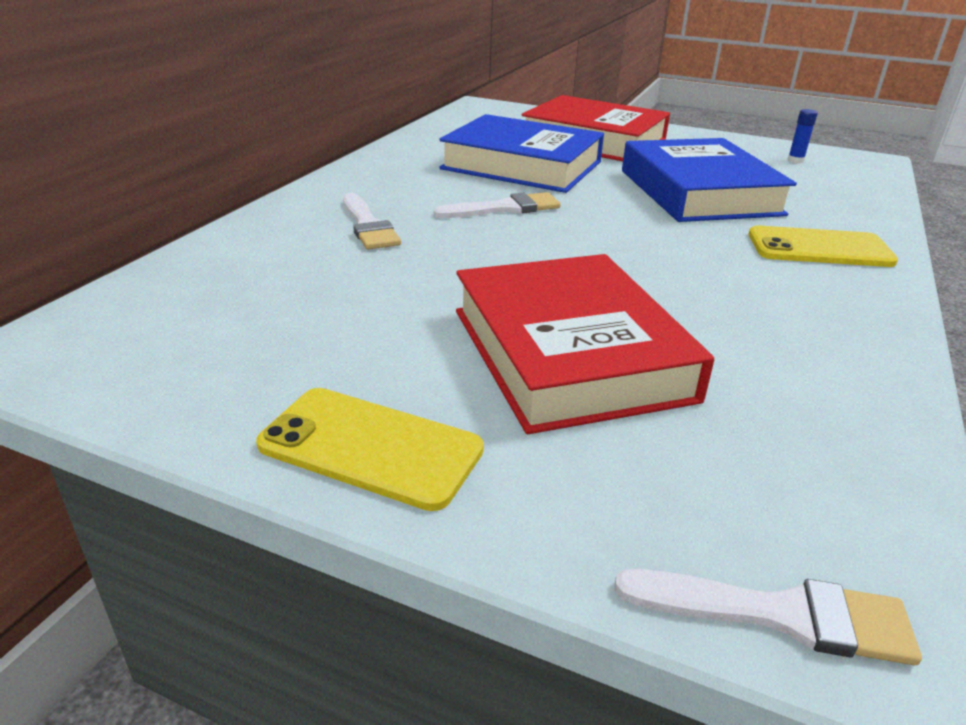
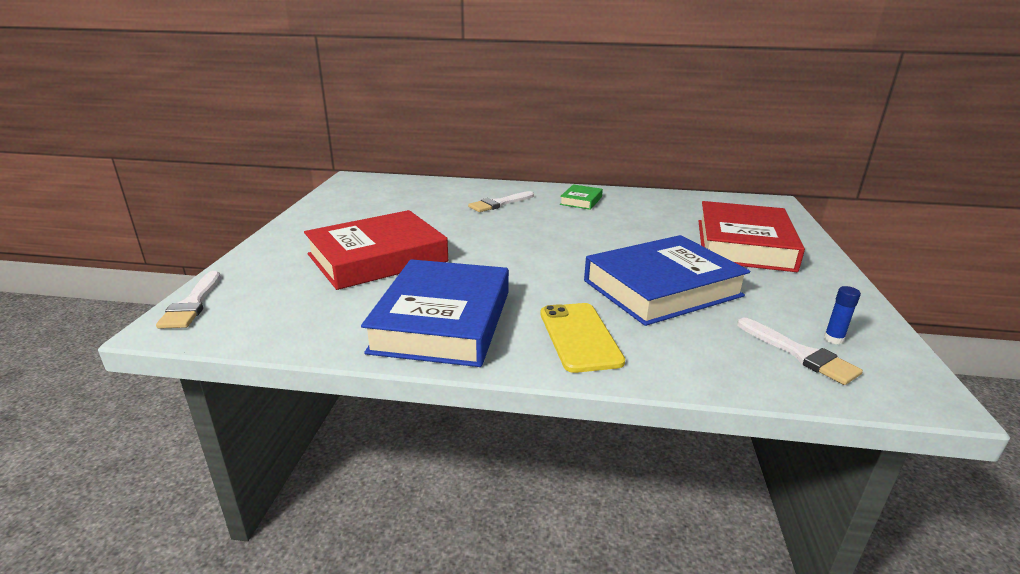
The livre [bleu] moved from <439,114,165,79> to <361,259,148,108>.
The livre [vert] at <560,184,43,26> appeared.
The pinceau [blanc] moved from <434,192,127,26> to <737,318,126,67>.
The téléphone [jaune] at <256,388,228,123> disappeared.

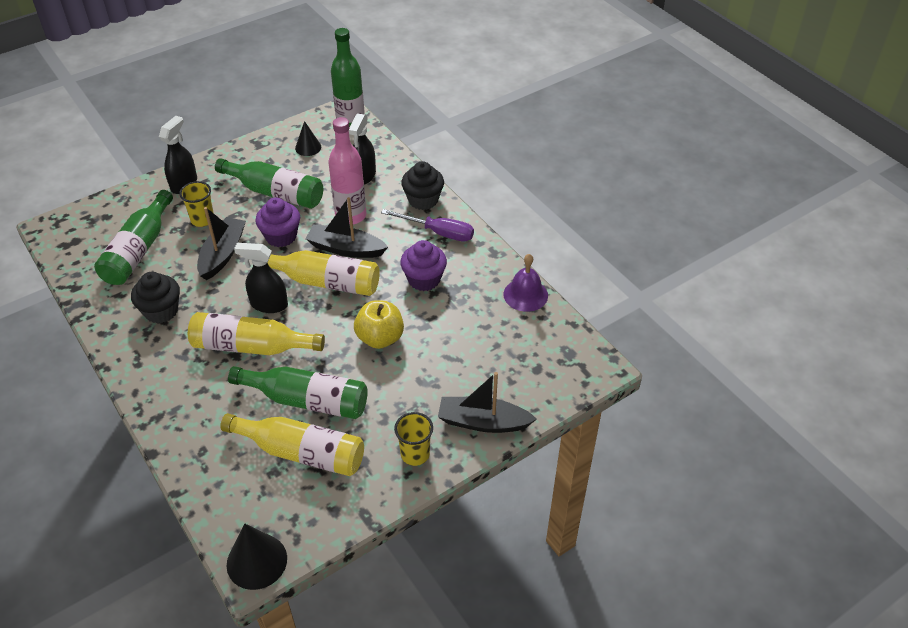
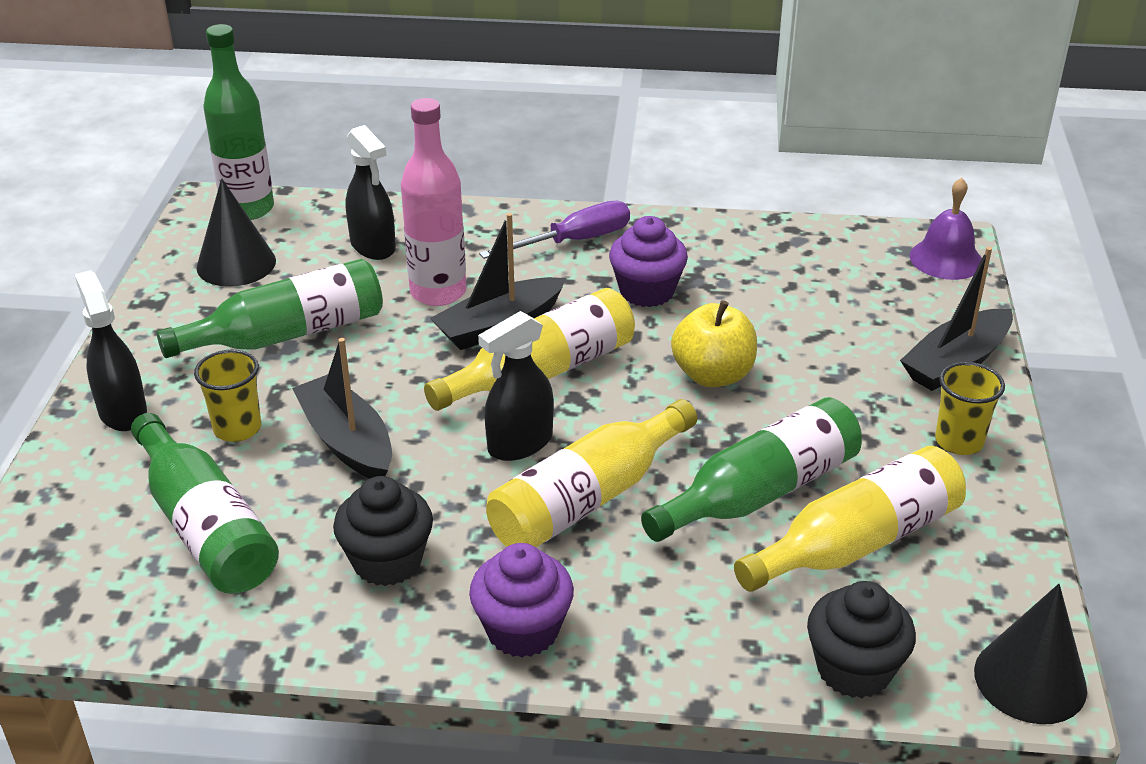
The cône [noir] at <295,121,26,35> changed to 1.59 times the size.
The muffin [violet] moved from <255,198,45,49> to <469,543,105,114>.
The muffin [noir] moved from <401,161,43,49> to <807,581,109,117>.
The cloche [violet] moved from <504,254,44,58> to <910,178,72,102>.

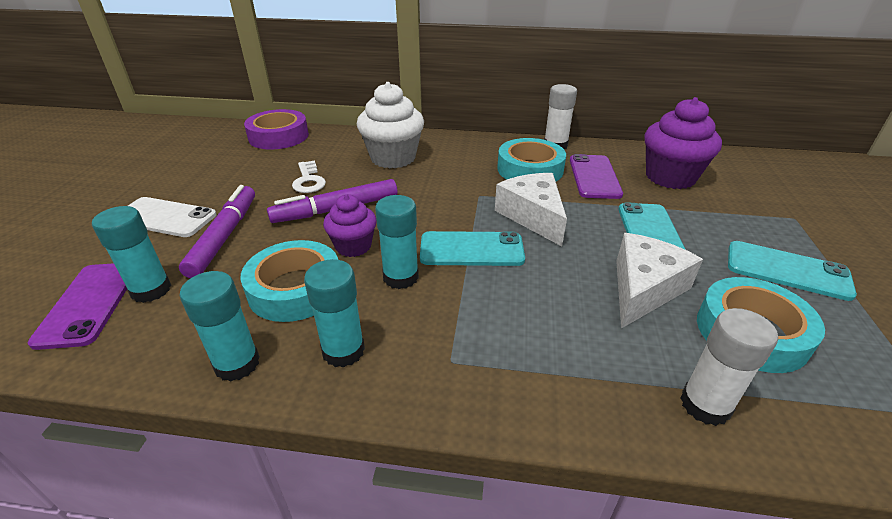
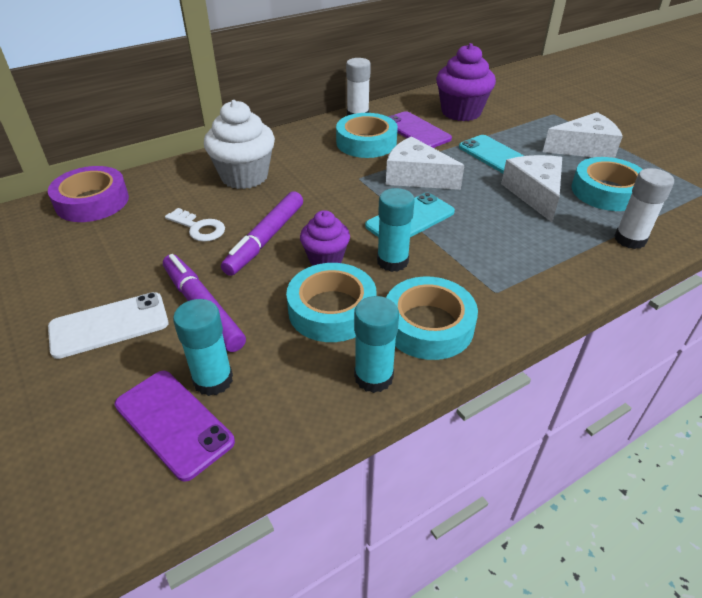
The bâton de colle [turquoise] at <304,259,61,109> was replaced by the ruban adhésif [turquoise] at <386,277,92,83>.
The téléphone [turquoise] at <728,241,129,60> was replaced by the fromage [blanc] at <543,112,80,46>.

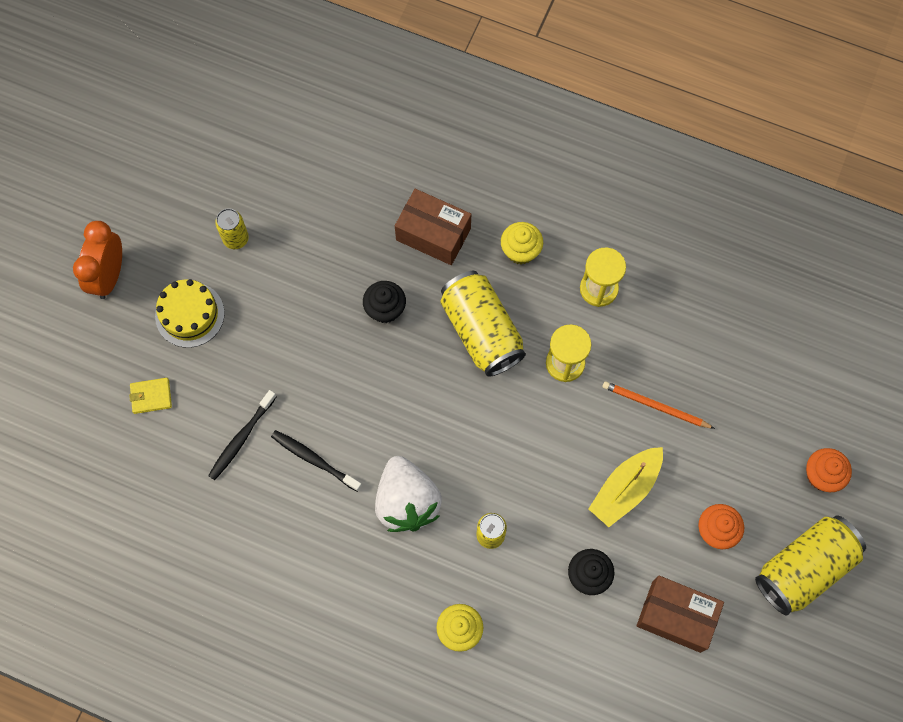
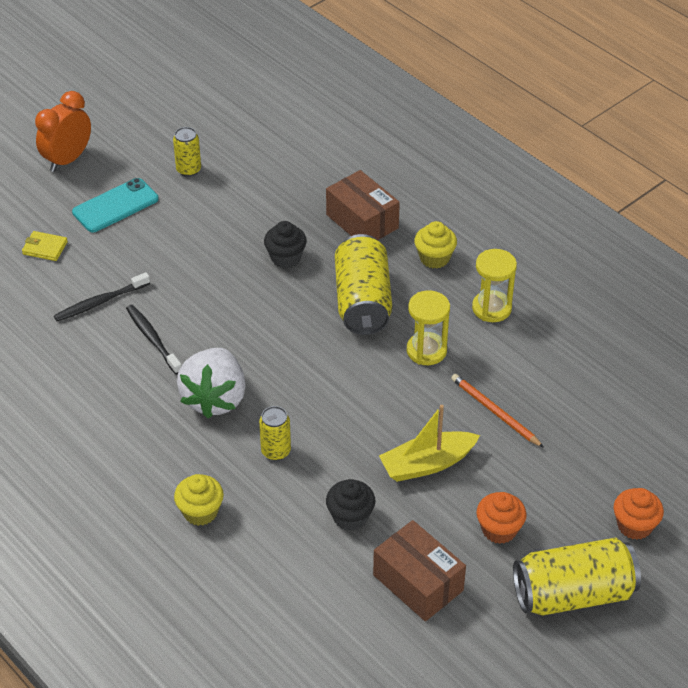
The gâteau [jaune] at <155,279,70,69> was replaced by the téléphone [turquoise] at <72,178,87,54>.

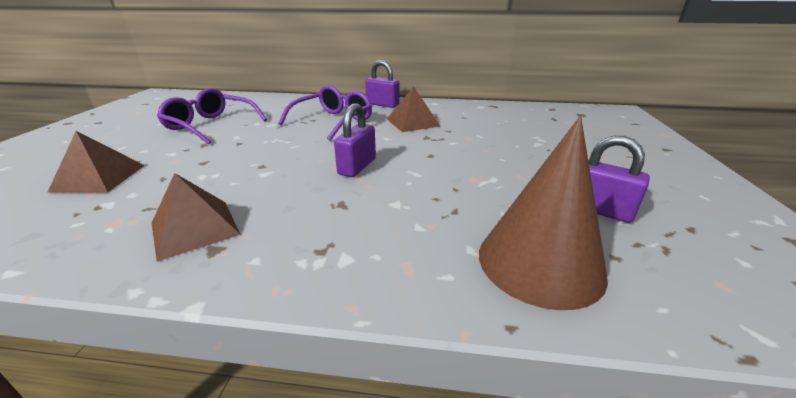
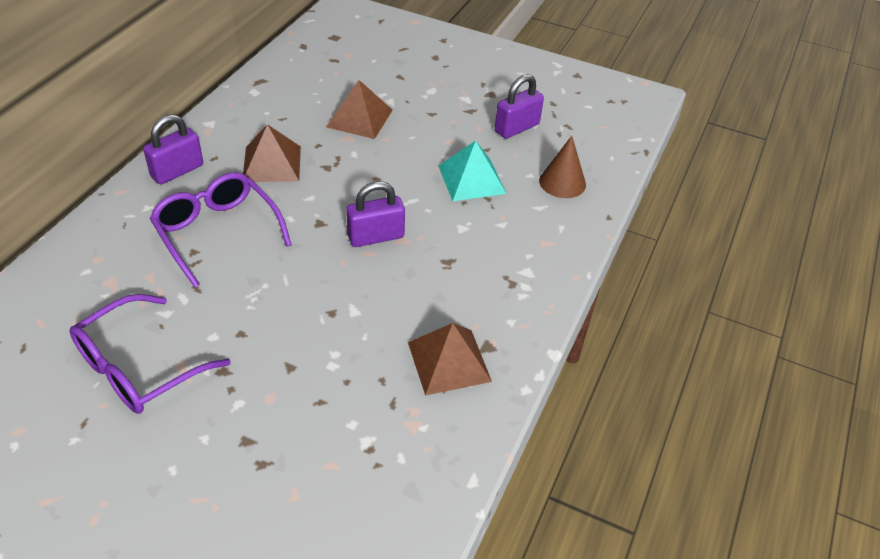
The pyramide [marron] moved from <48,131,97,61> to <326,80,67,59>.
The cadenas [violet] at <334,103,42,74> turned 60 degrees counterclockwise.
The pyramide [turquoise] at <438,141,69,60> appeared.
The cône [marron] at <479,116,129,194> changed to 0.57 times the size.

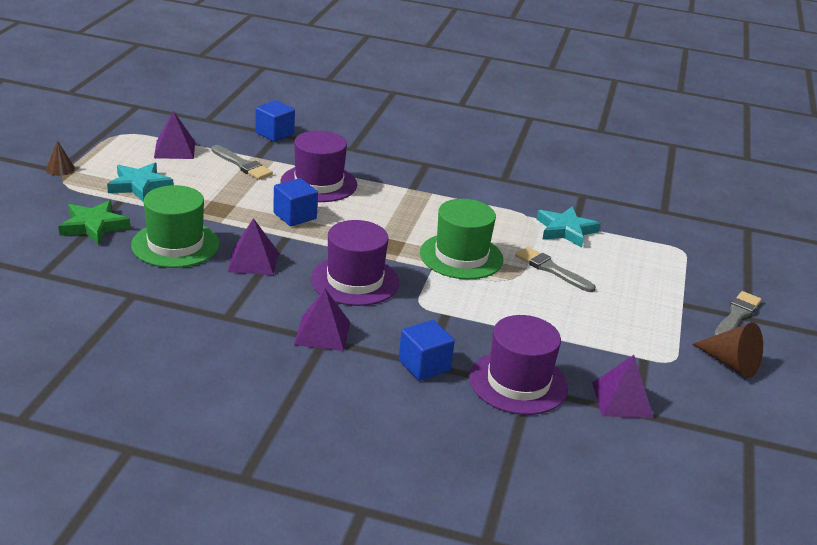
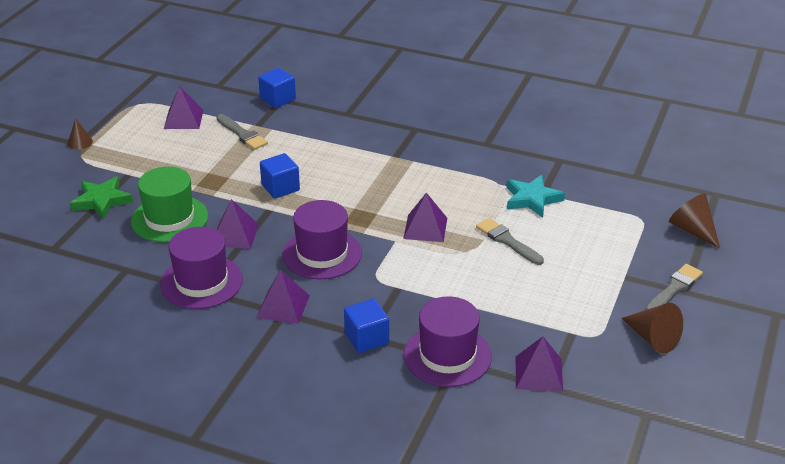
The chapeau [violet] moved from <280,130,77,72> to <160,227,83,82>.
The chapeau [vert] at <420,199,83,80> was replaced by the pyramide [violet] at <403,193,44,49>.
The cône [marron] at <669,194,51,55> appeared.
The étoile [turquoise] at <107,163,66,38> disappeared.

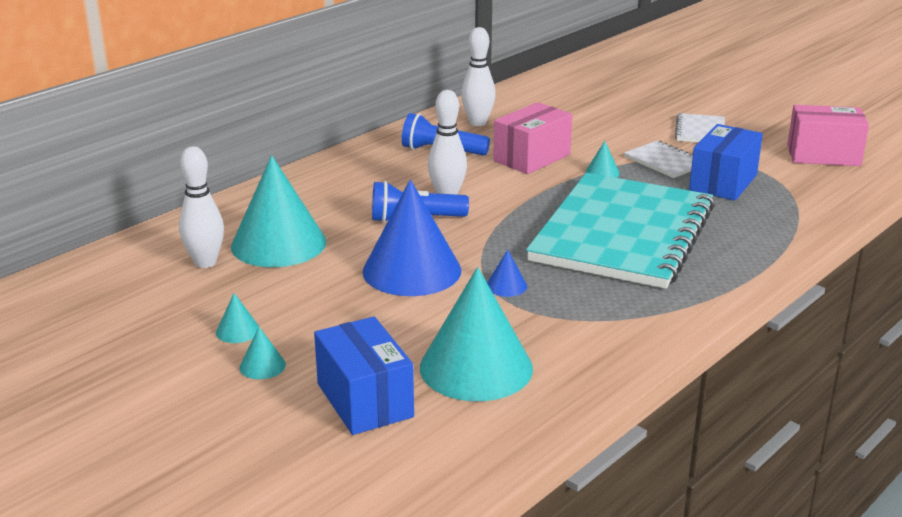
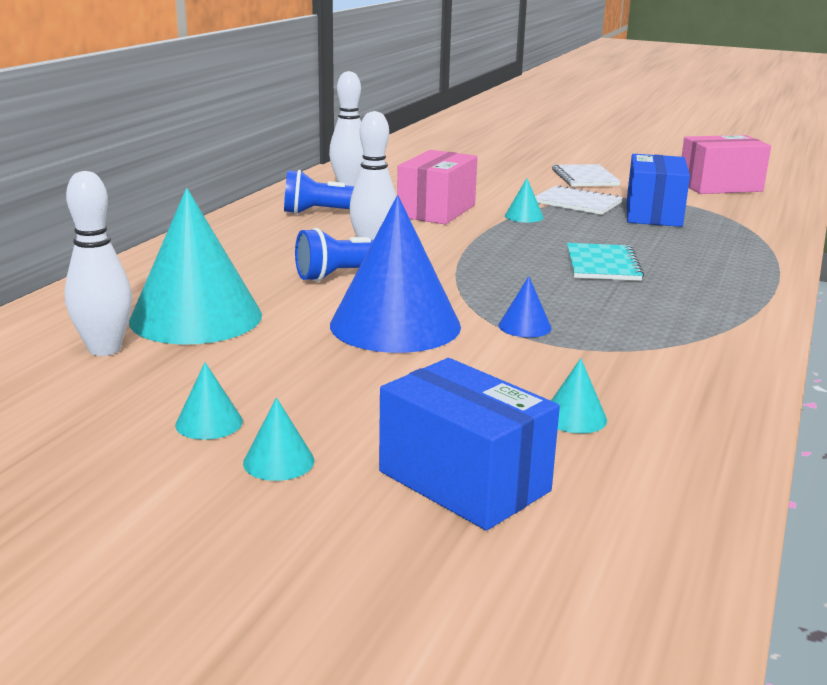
The cône [turquoise] at <420,267,113,134> changed to 0.41 times the size.
The carnet [turquoise] at <526,173,189,116> changed to 0.40 times the size.

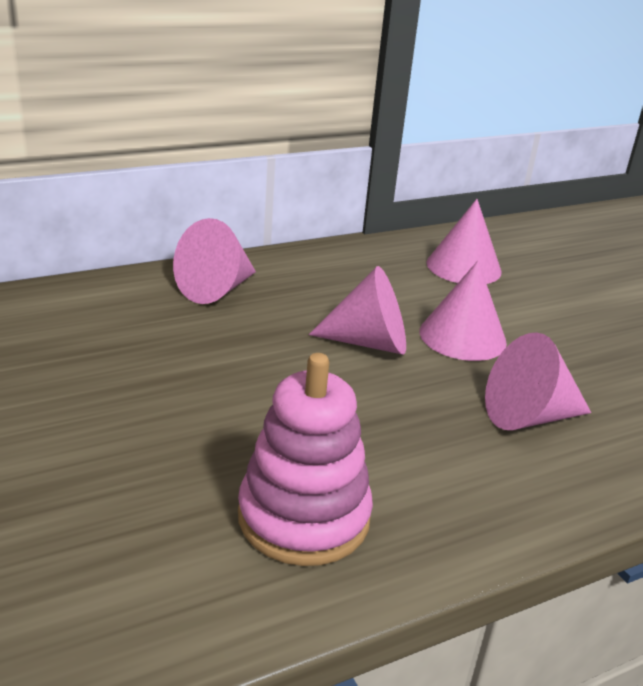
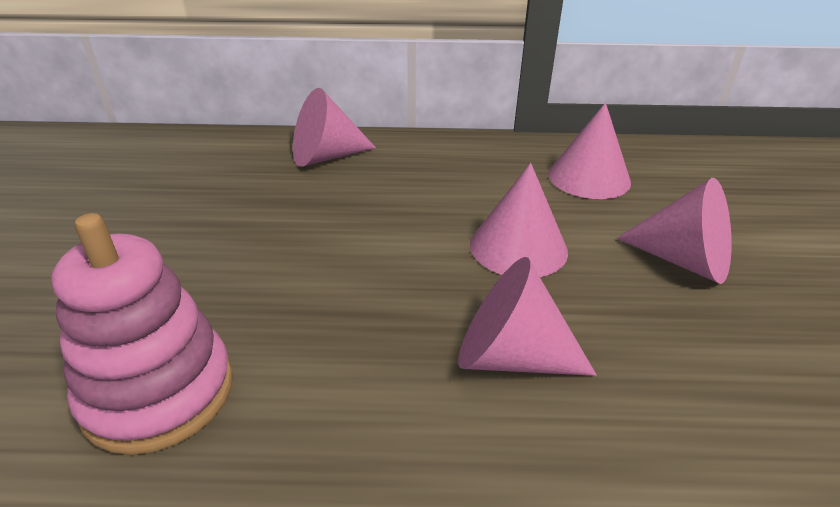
The cône [rose] moved from <309,266,97,89> to <616,178,116,106>.

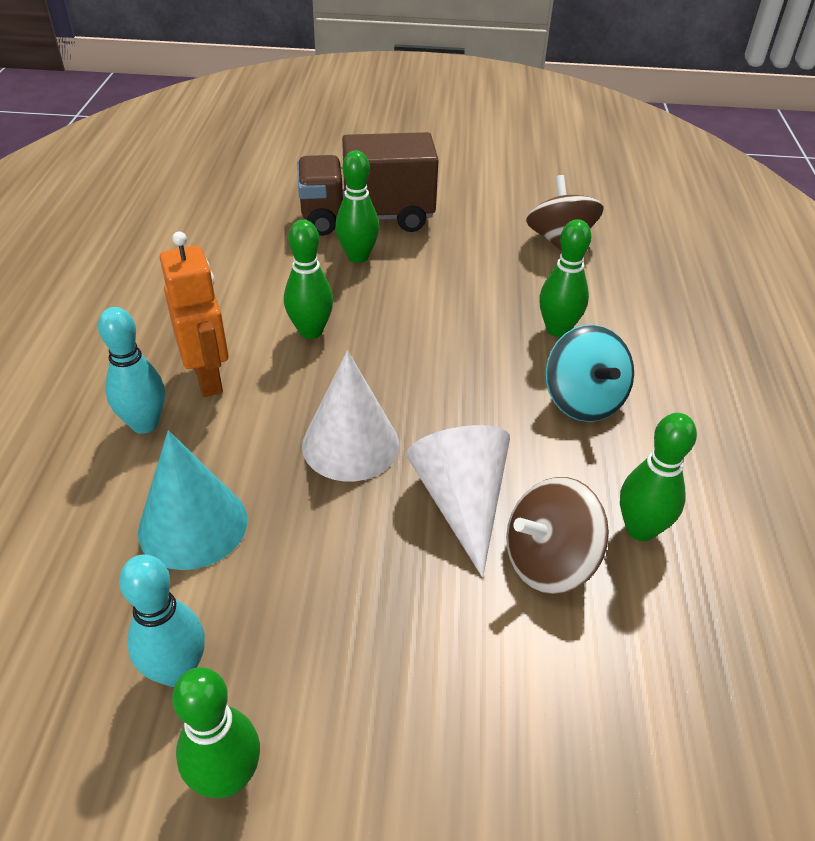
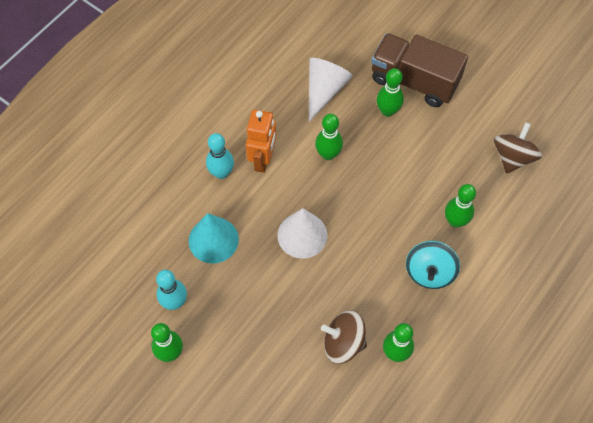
The cône [blanc] moved from <406,425,104,152> to <309,58,44,64>.

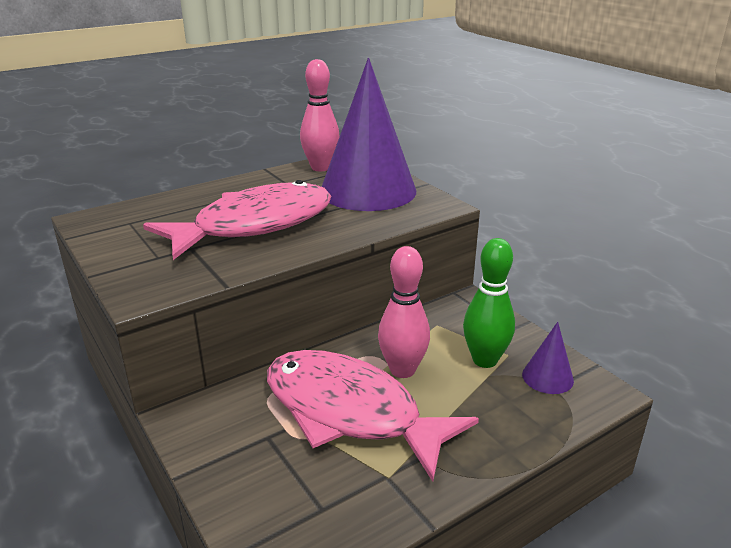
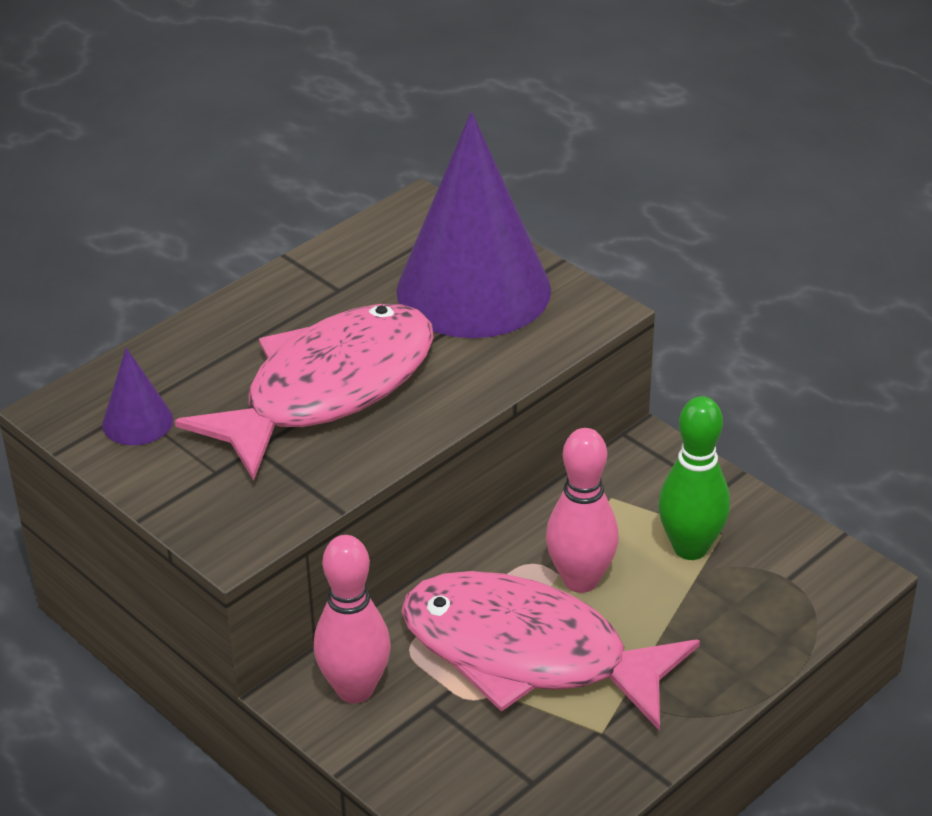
The cône [violet] moved from <522,322,52,72> to <102,348,71,97>.
The quille [rose] moved from <300,59,40,112> to <314,535,77,168>.

